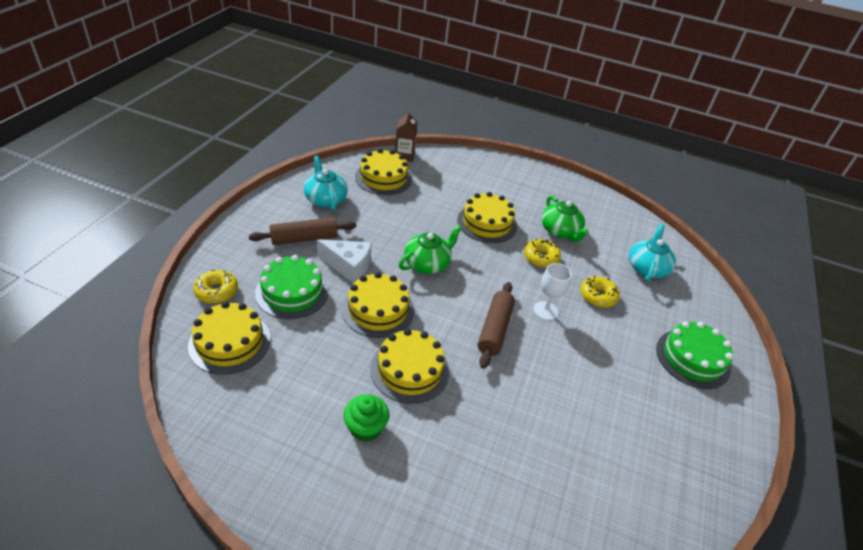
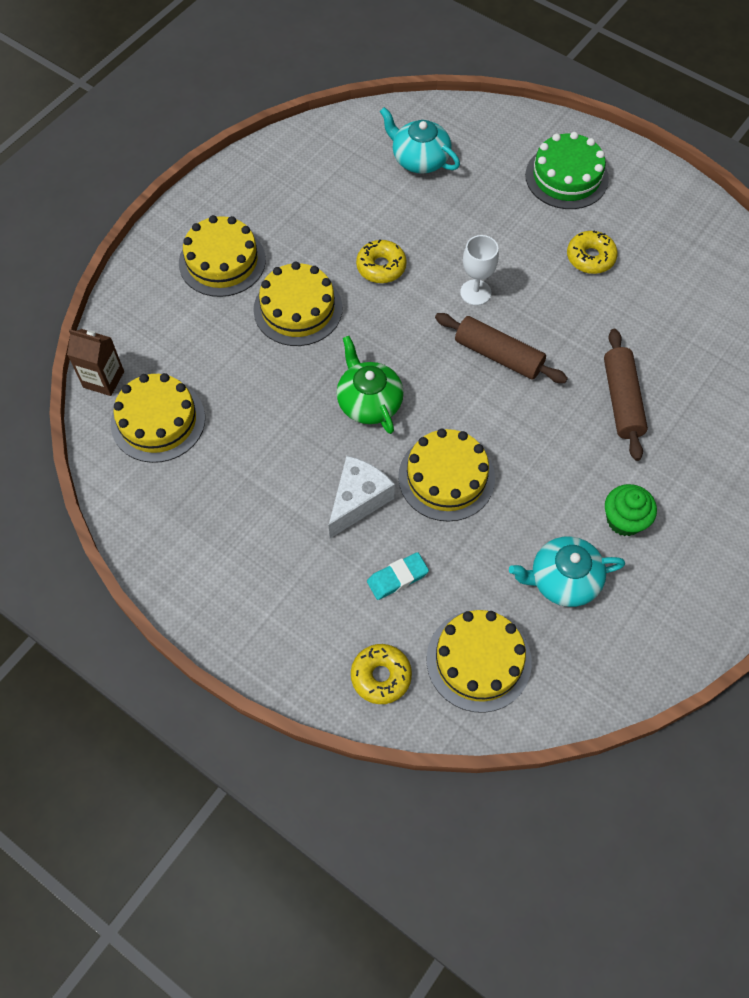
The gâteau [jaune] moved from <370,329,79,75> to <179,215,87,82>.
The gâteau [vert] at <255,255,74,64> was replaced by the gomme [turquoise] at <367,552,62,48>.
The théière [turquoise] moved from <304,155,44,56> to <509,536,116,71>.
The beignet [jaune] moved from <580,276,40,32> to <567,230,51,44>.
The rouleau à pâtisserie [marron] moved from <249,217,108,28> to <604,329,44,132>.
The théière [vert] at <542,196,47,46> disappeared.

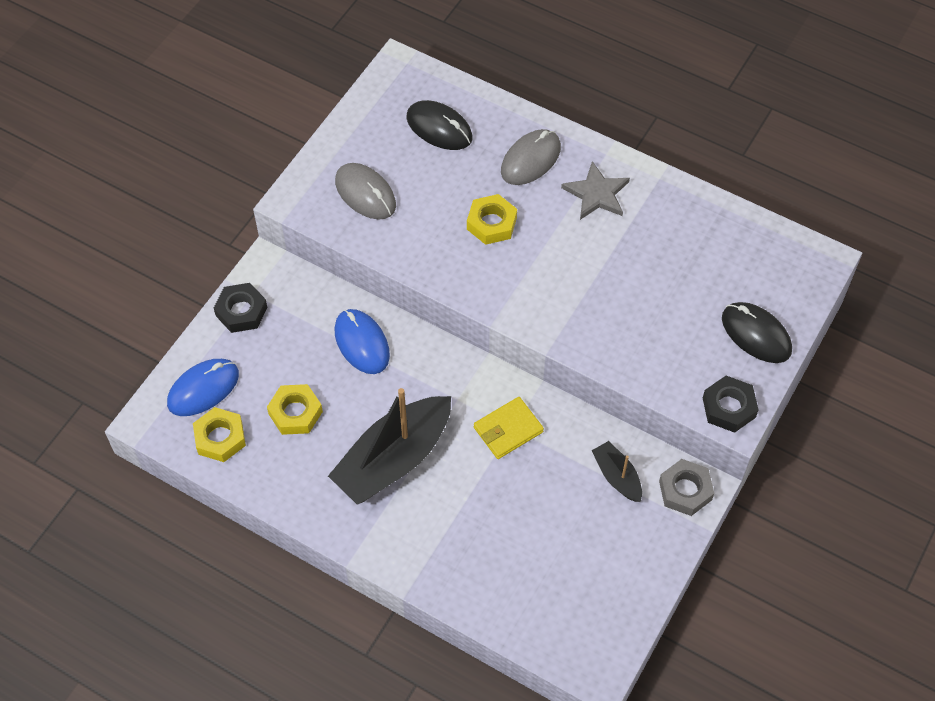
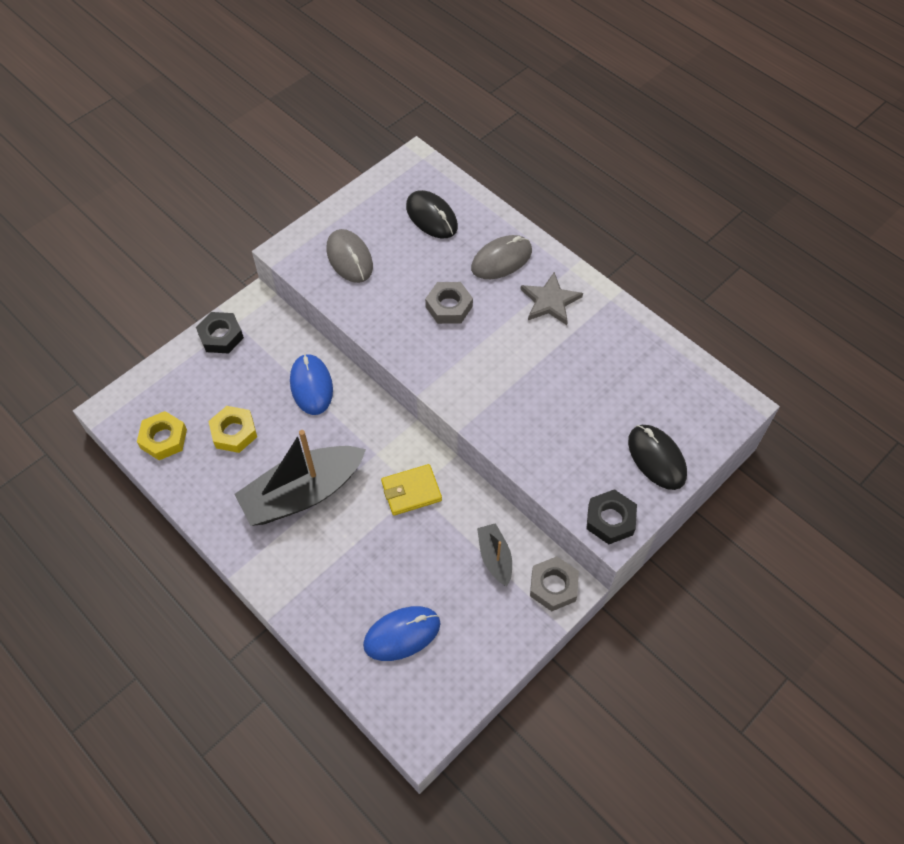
The souris [bleu] moved from <167,359,72,57> to <363,606,78,55>.
The écrou [jaune] at <467,194,50,51> became the écrou [gris] at <425,282,48,42>.

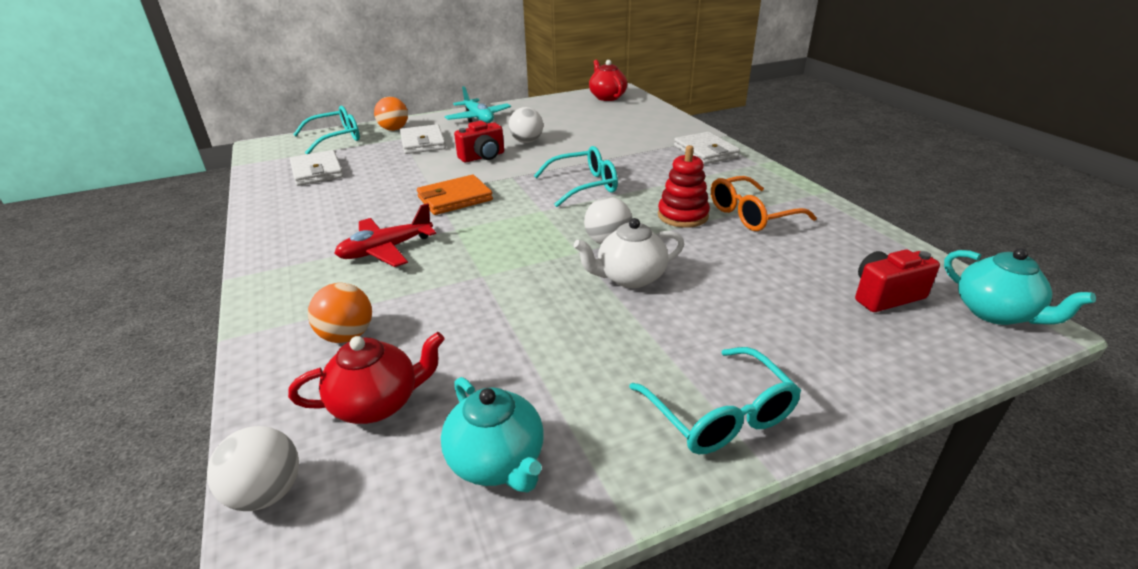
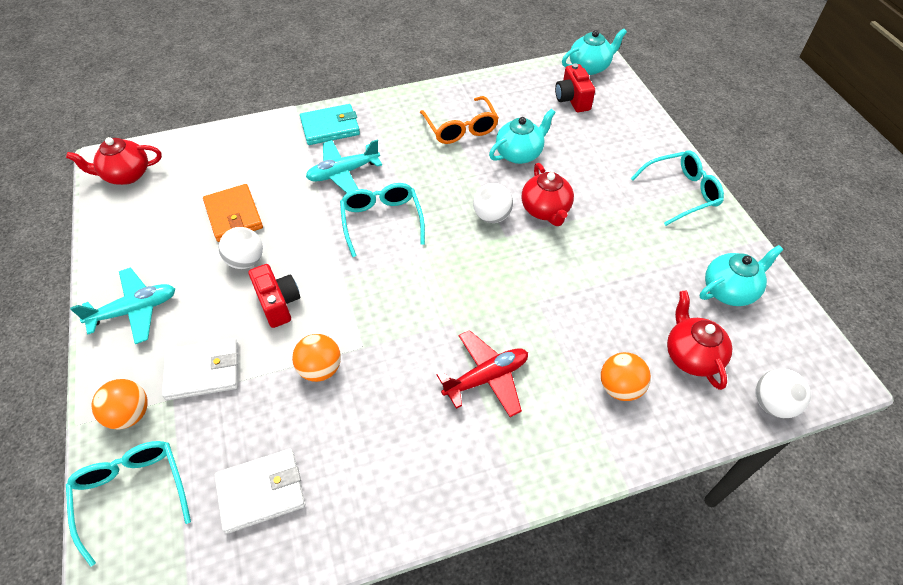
The portefeuille [orange] moved from <417,175,76,40> to <203,184,60,58>.
The balle [orange] at <292,334,49,48> appeared.
The portefeuille [blanc] at <674,132,66,32> became the portefeuille [turquoise] at <300,104,60,41>.
The avion [turquoise] at <306,140,76,53> appeared.
The avion [rouge] at <334,203,102,64> turned 90 degrees counterclockwise.
The théière [turquoise] at <489,109,67,55> appeared.
The théière [blanc] at <574,218,110,70> became the théière [rouge] at <522,163,52,63>.
The jouet à empiler [rouge] at <658,145,52,83> disappeared.

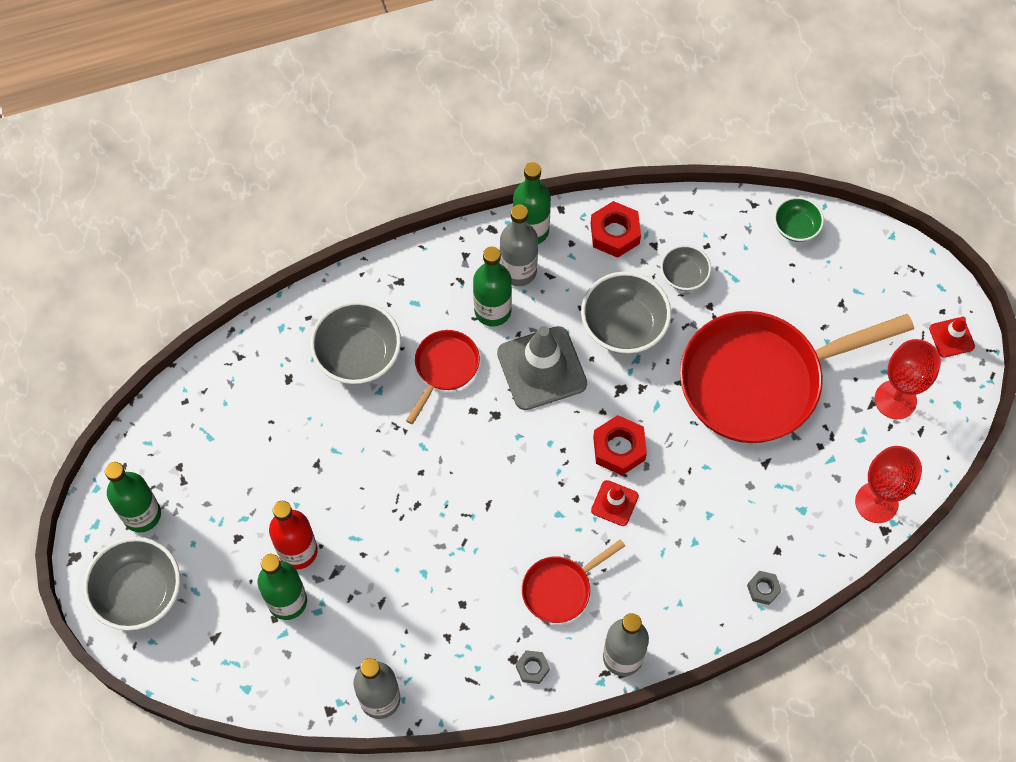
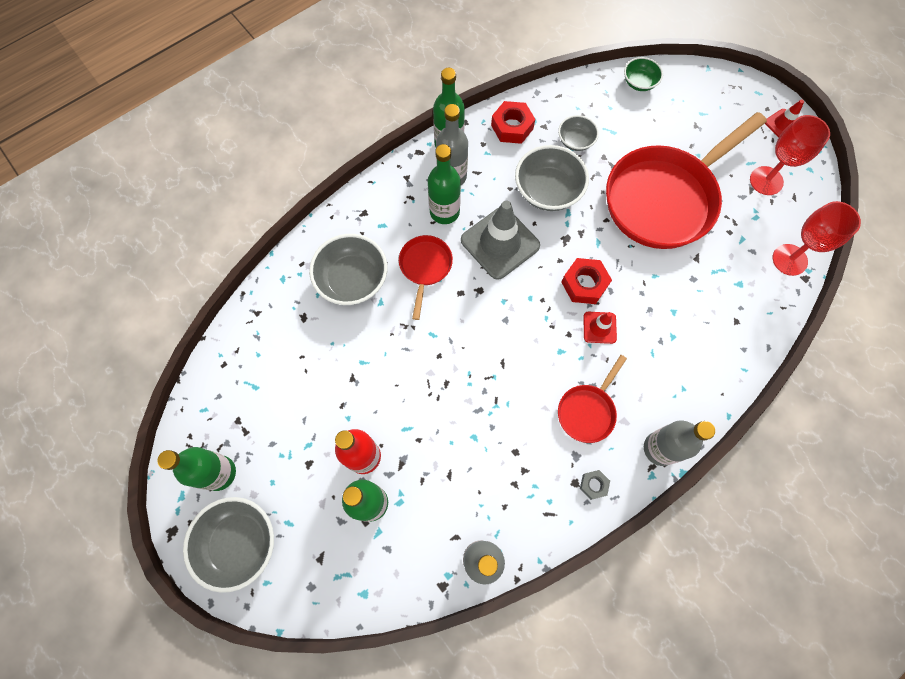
The écrou [gris] at <747,571,34,34> disappeared.

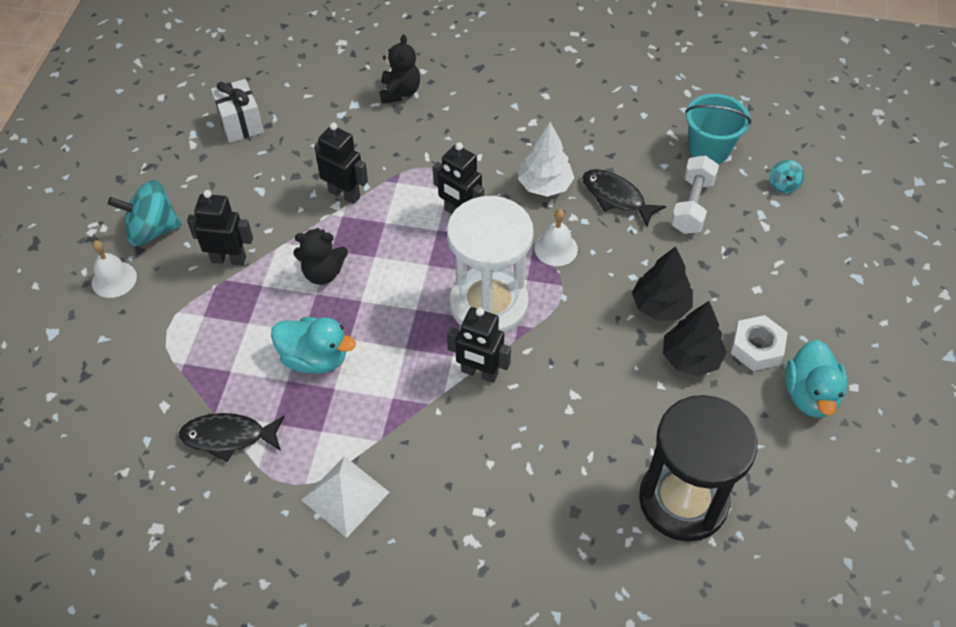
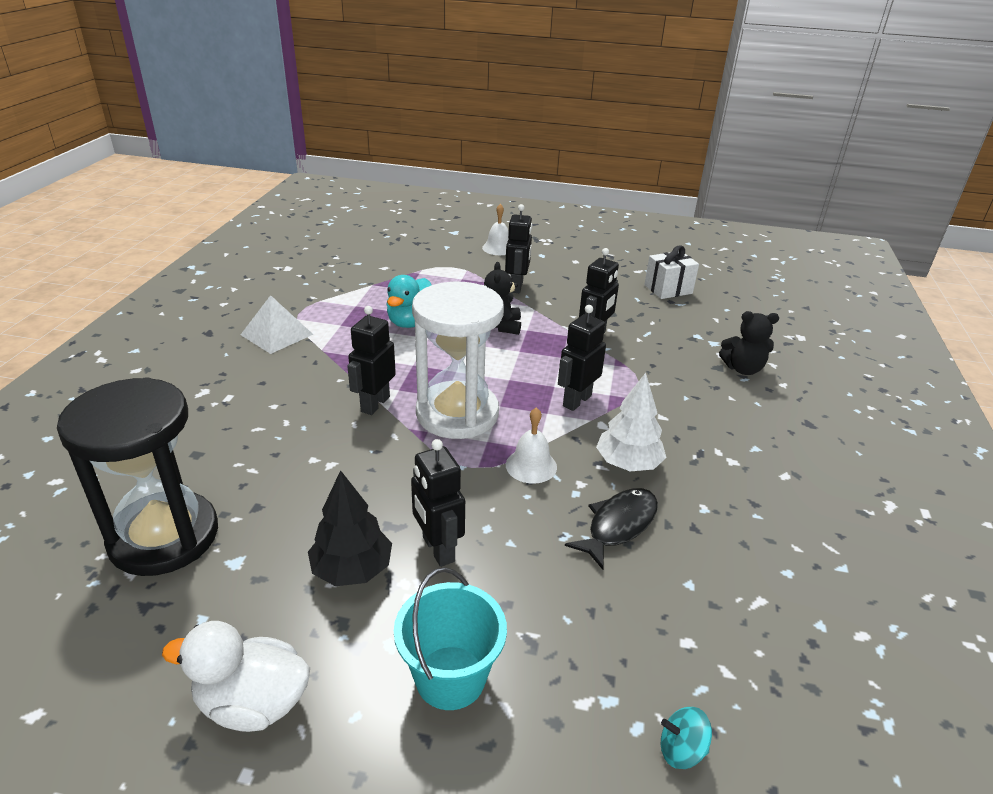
The canard [turquoise] at <785,340,62,78> became the canard [blanc] at <162,621,148,111>.
The seau [turquoise] moved from <685,94,66,70> to <394,567,113,143>.
The arbre [noir] at <632,246,61,75> was replaced by the robot [noir] at <411,439,54,128>.
The toupie [turquoise] at <108,180,74,66> disappeared.
The poisson [noir] at <179,413,106,49> disappeared.
The haltère [blanc] at <671,155,48,79> disappeared.
The écrou [blanc] at <731,315,57,56> disappeared.

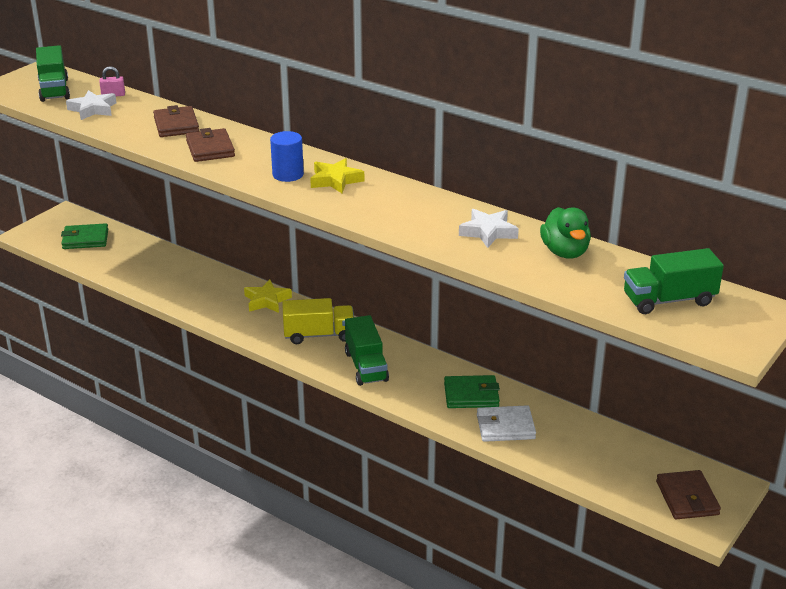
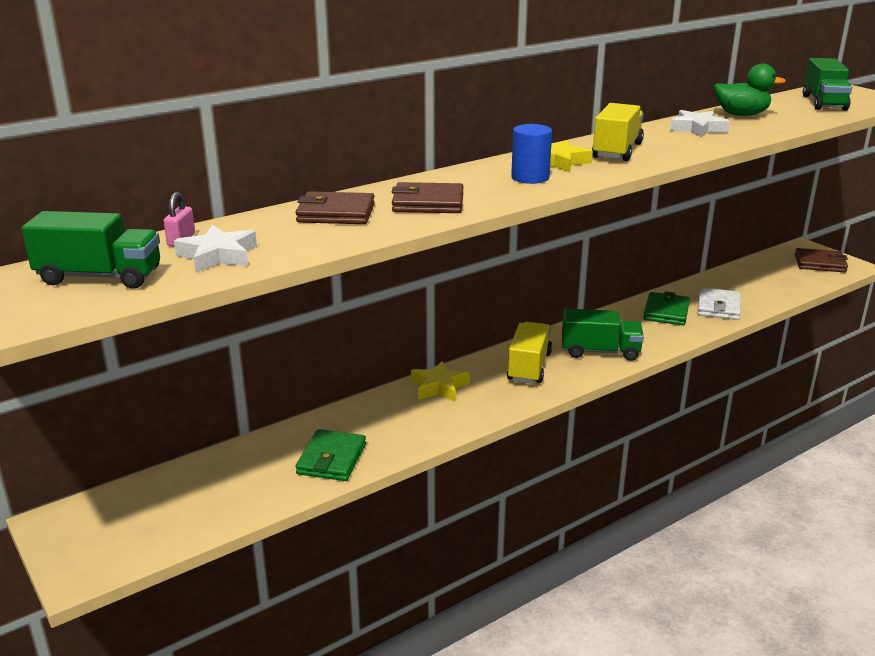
The portefeuille [vert] moved from <61,223,47,26> to <295,429,71,52>.
The camion [jaune] at <592,103,52,58> appeared.

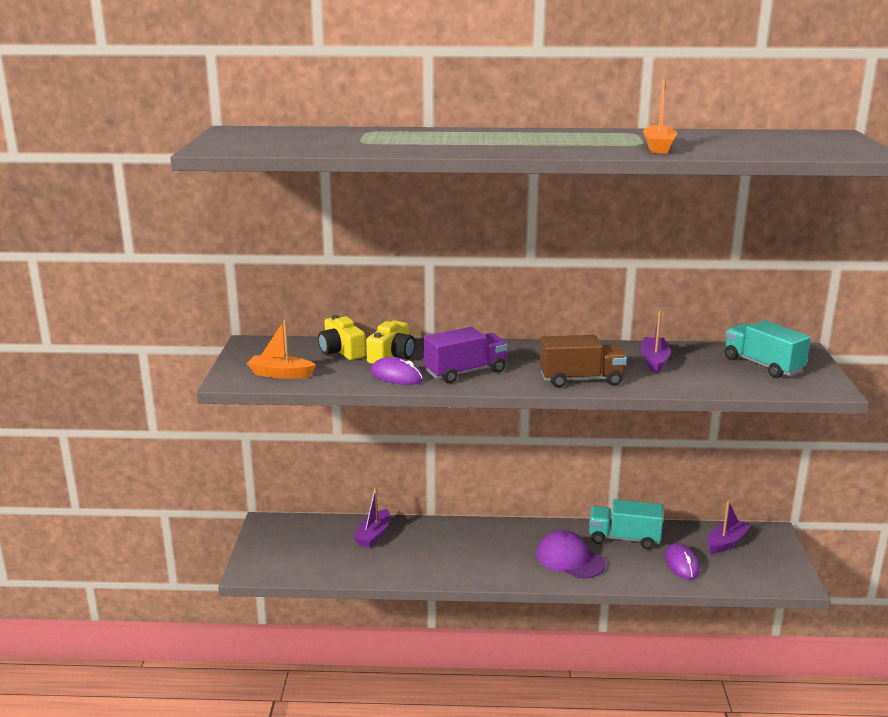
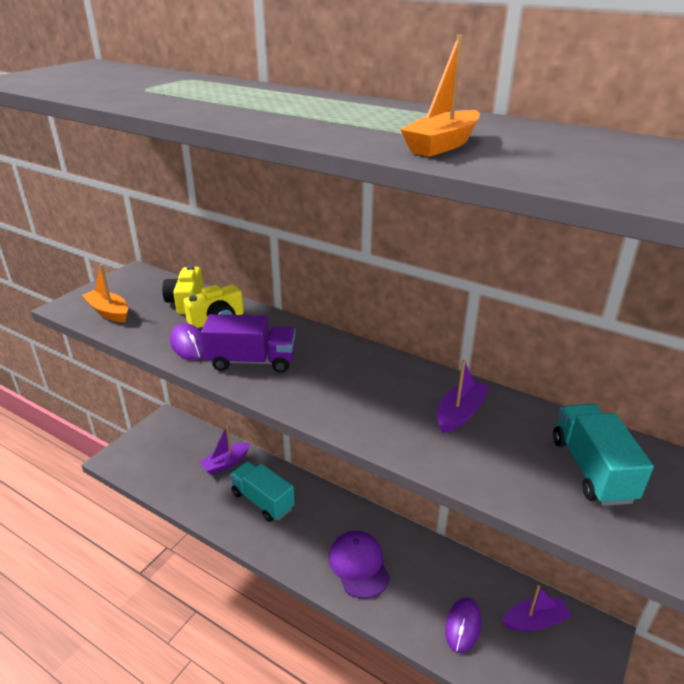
The camion [turquoise] moved from <589,499,74,50> to <230,462,65,60>.
The camion [marron] at <540,335,87,52> disappeared.

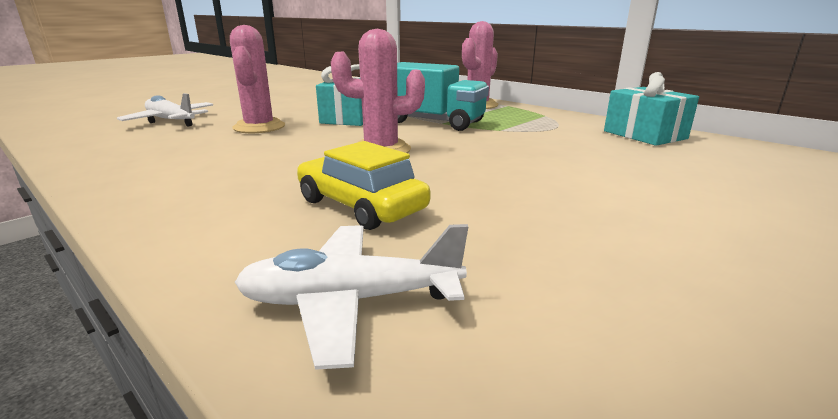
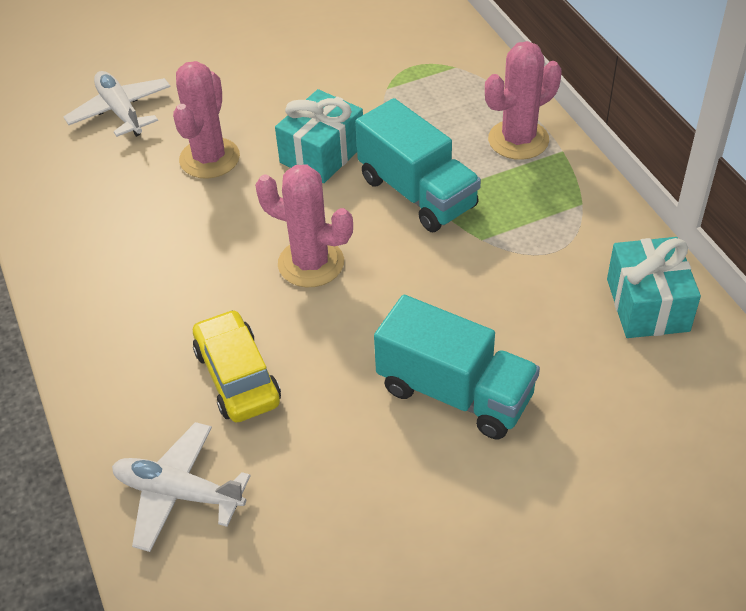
The camion [turquoise] at <374,295,166,144> appeared.

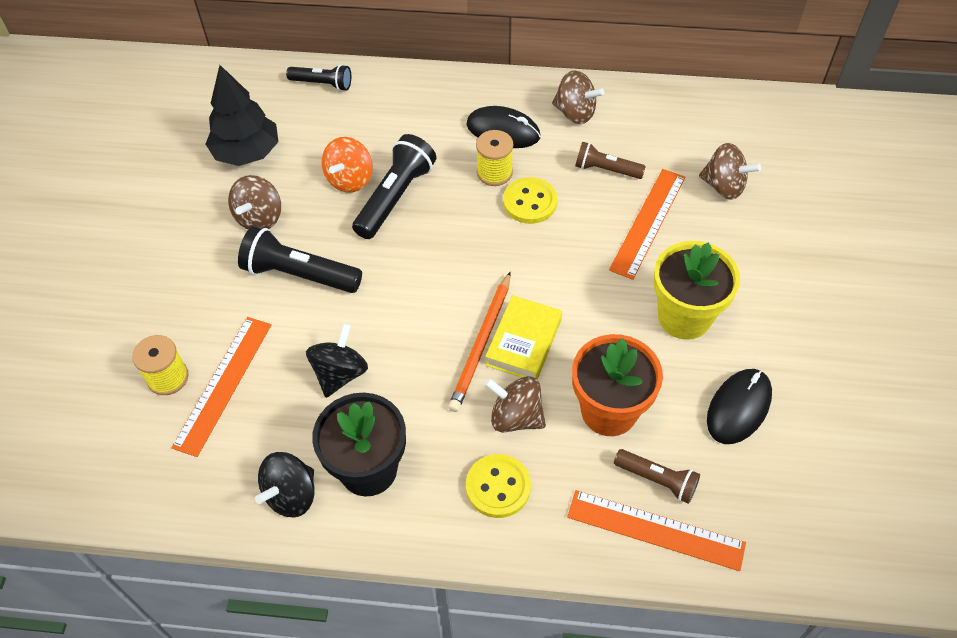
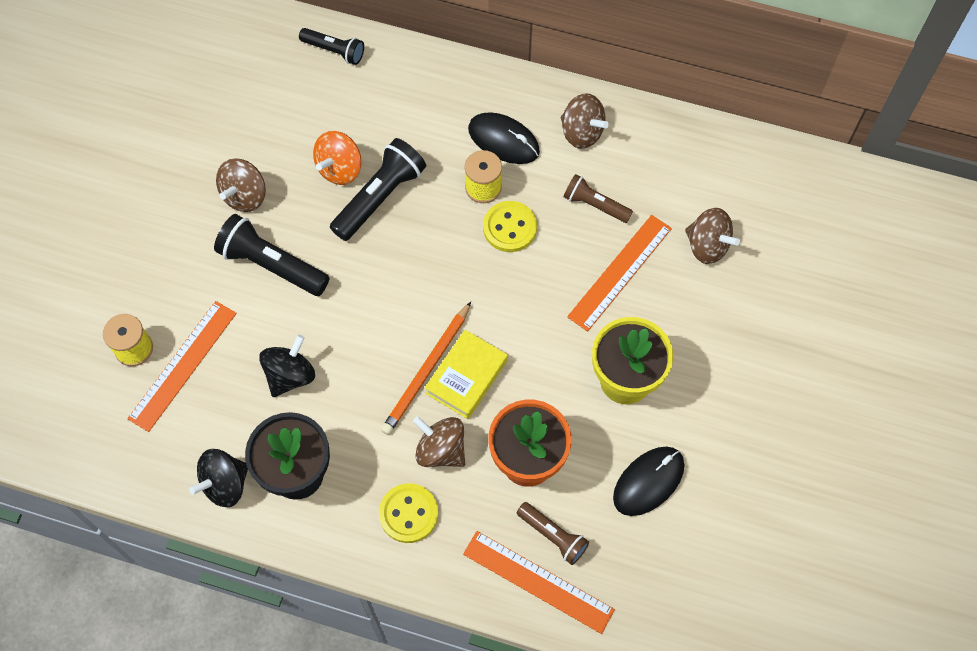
The arbre [noir] at <206,65,72,101> disappeared.

